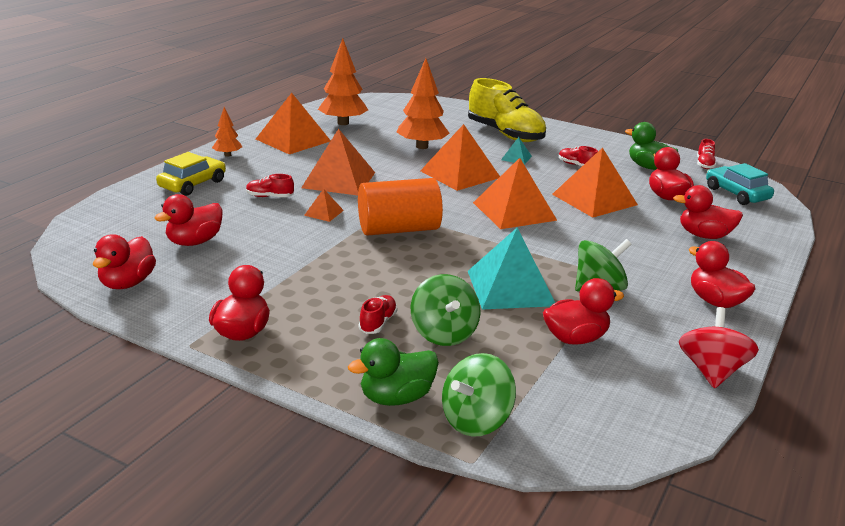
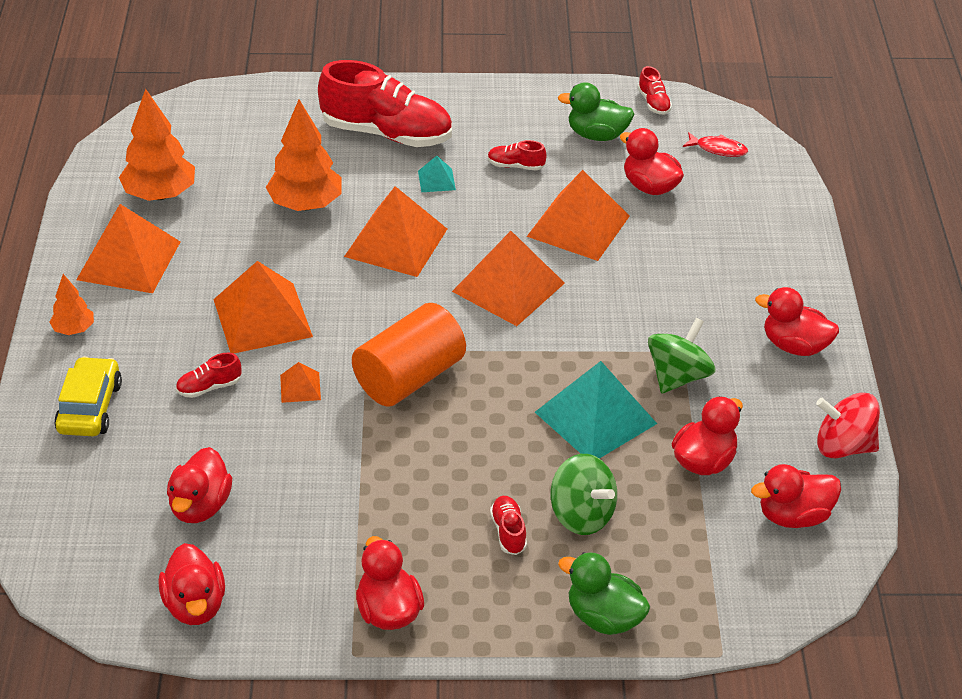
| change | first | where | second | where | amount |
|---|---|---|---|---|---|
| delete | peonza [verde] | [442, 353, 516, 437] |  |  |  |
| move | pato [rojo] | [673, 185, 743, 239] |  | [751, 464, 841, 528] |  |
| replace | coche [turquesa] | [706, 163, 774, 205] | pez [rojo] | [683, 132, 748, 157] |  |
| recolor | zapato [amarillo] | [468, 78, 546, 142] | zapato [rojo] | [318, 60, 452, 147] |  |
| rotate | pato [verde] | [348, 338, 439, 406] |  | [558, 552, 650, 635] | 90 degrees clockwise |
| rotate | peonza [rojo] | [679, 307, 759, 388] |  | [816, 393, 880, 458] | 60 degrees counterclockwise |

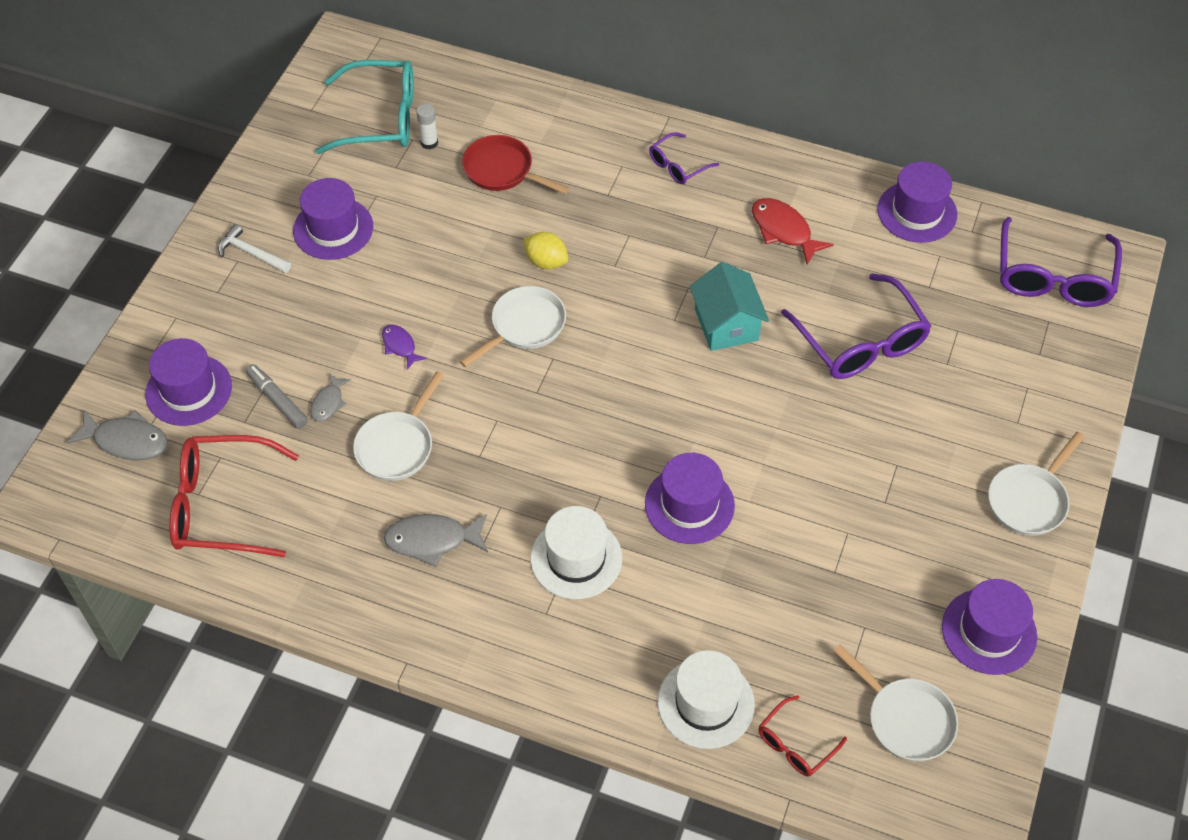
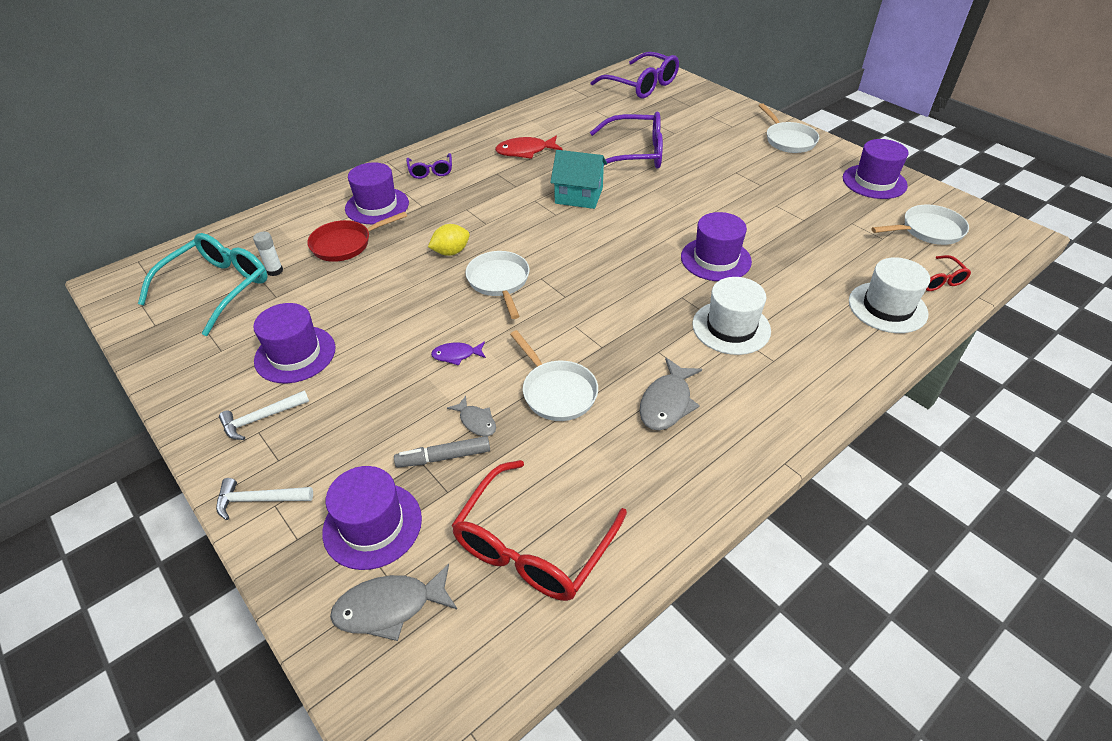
| change | first | where | second | where | amount |
|---|---|---|---|---|---|
| insert |  |  | martillo [blanco] | [216, 478, 313, 520] |  |
| move | sombrero [morado] | [877, 161, 957, 243] |  | [345, 162, 409, 224] |  |
| rotate | pez [gris] | [67, 410, 168, 460] |  | [330, 564, 457, 641] | 150 degrees counterclockwise |

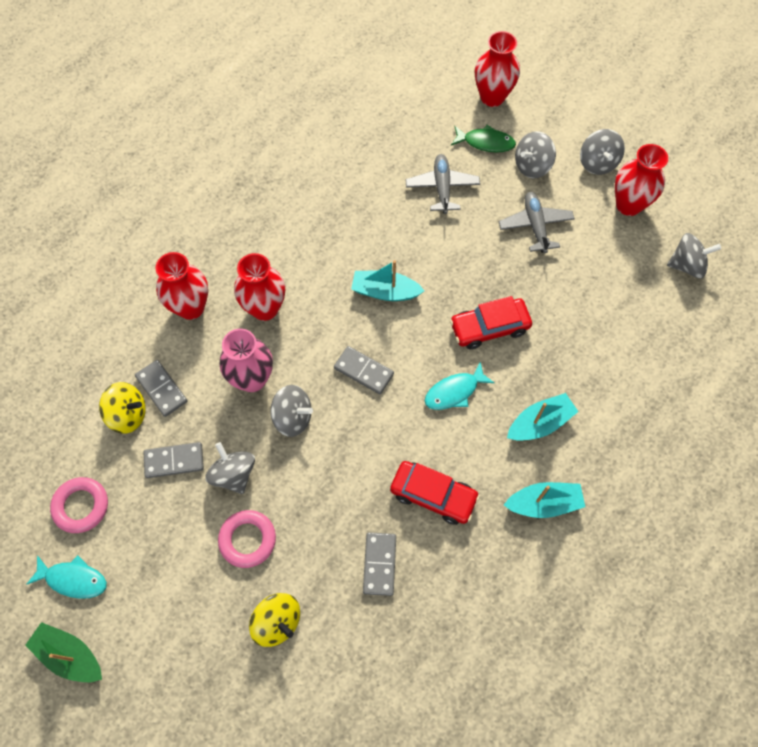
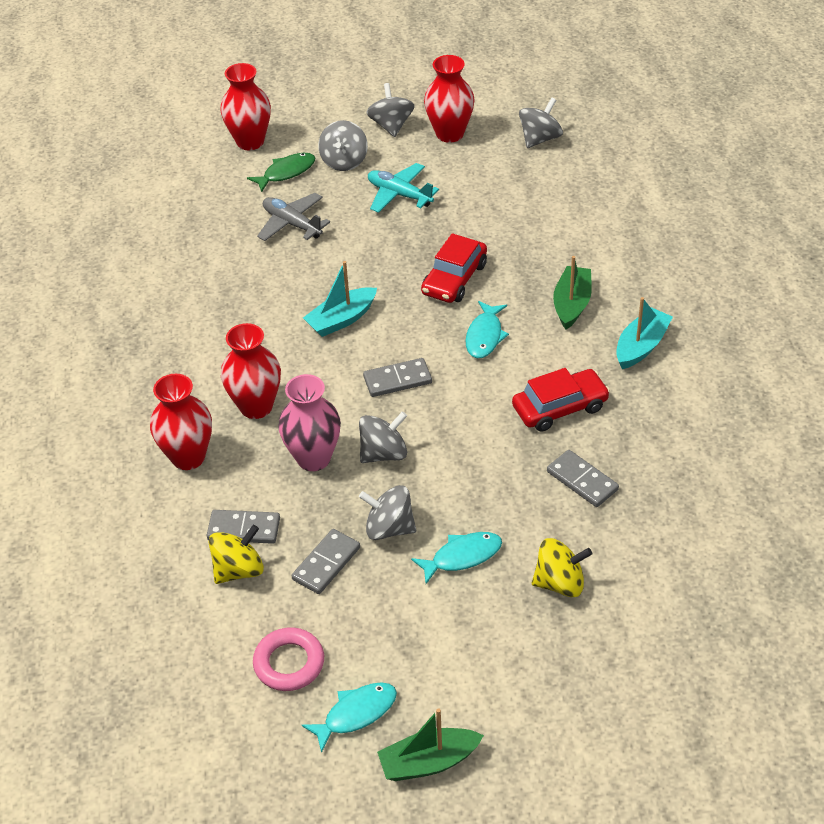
| change | first | where | second | where | amount |
|---|---|---|---|---|---|
| replace | anillo [rosa] | [218, 510, 276, 568] | pez [turquesa] | [411, 532, 502, 584] |  |
| recolor | avión [gris] | [499, 192, 575, 253] | avión [turquesa] | [368, 163, 439, 213] |  |
| recolor | barco [turquesa] | [507, 393, 579, 441] | barco [verde] | [553, 256, 592, 330] |  |
| rotate | peonza [gris] | [580, 129, 625, 175] |  | [366, 83, 415, 137] | 135 degrees counterclockwise |

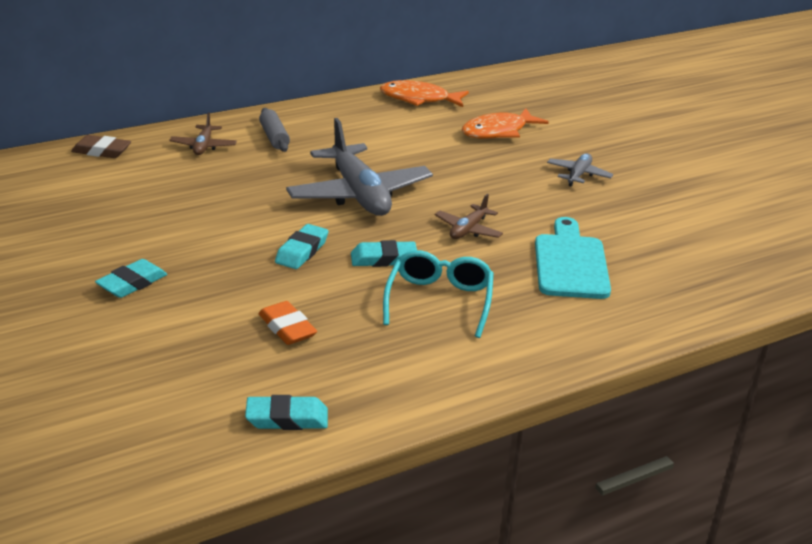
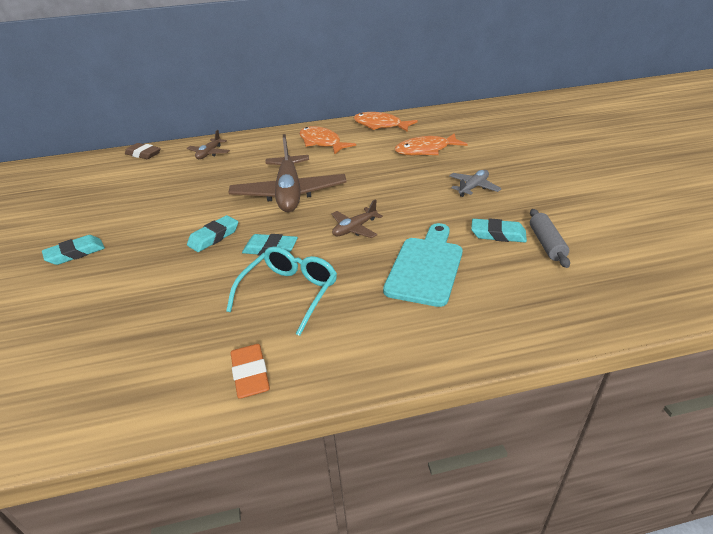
| change | first | where | second | where | amount |
|---|---|---|---|---|---|
| insert |  |  | pez [naranja] | [299, 126, 356, 154] |  |
| move | goma de borrar [turquesa] | [245, 395, 328, 430] |  | [471, 218, 527, 242] |  |
| move | rodillo [gris] | [259, 108, 290, 152] |  | [530, 209, 570, 268] |  |
| move | goma de borrar [naranja] | [259, 301, 317, 345] |  | [231, 344, 270, 398] |  |
| recolor | avión [gris] | [286, 118, 433, 216] | avión [marrón] | [228, 134, 346, 212] |  |

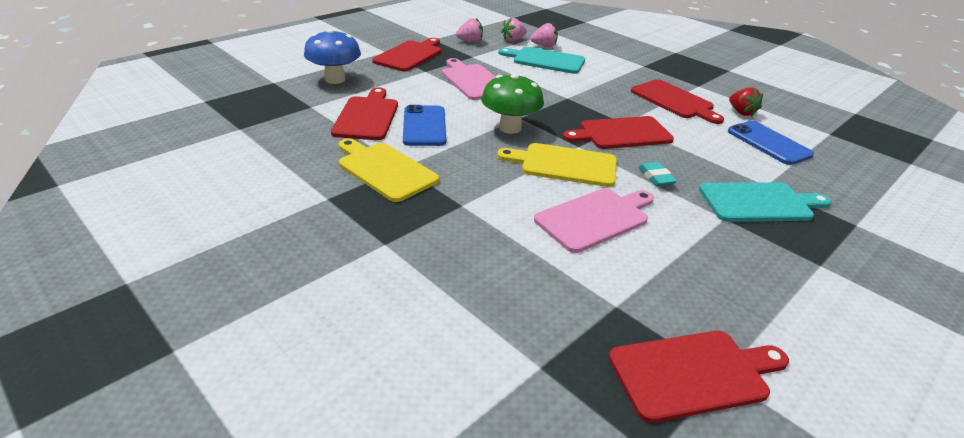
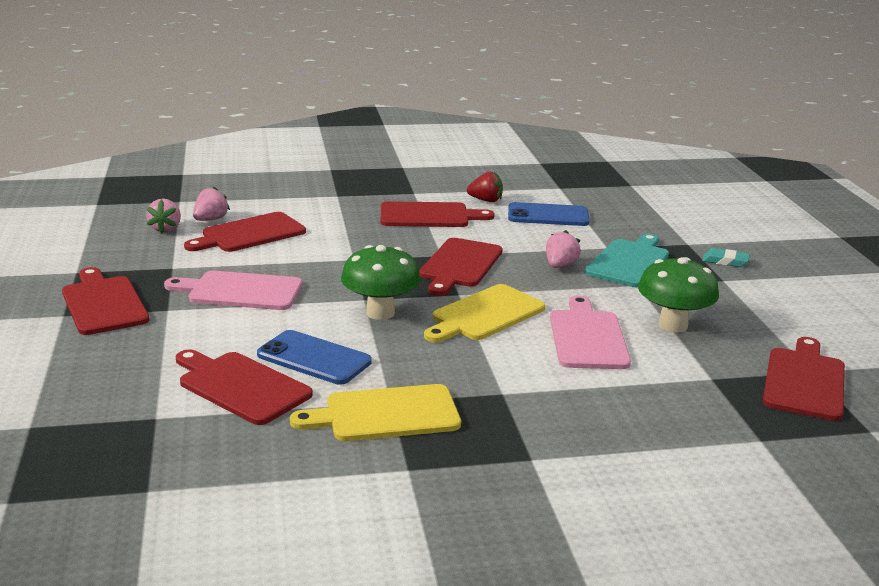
| change | first | where | second | where | amount |
|---|---|---|---|---|---|
| delete | seta [azul] | [304, 29, 361, 84] |  |  |  |
| insert |  |  | seta [verde] | [638, 257, 719, 332] |  |
| move | fresa [rosa] | [456, 18, 483, 42] |  | [546, 230, 581, 268] |  |
| move | goma de borrar [turquesa] | [639, 162, 677, 186] |  | [702, 248, 750, 267] |  |
| recolor | tabla de cortar [turquesa] | [498, 47, 585, 74] | tabla de cortar [rojo] | [184, 212, 306, 252] |  |

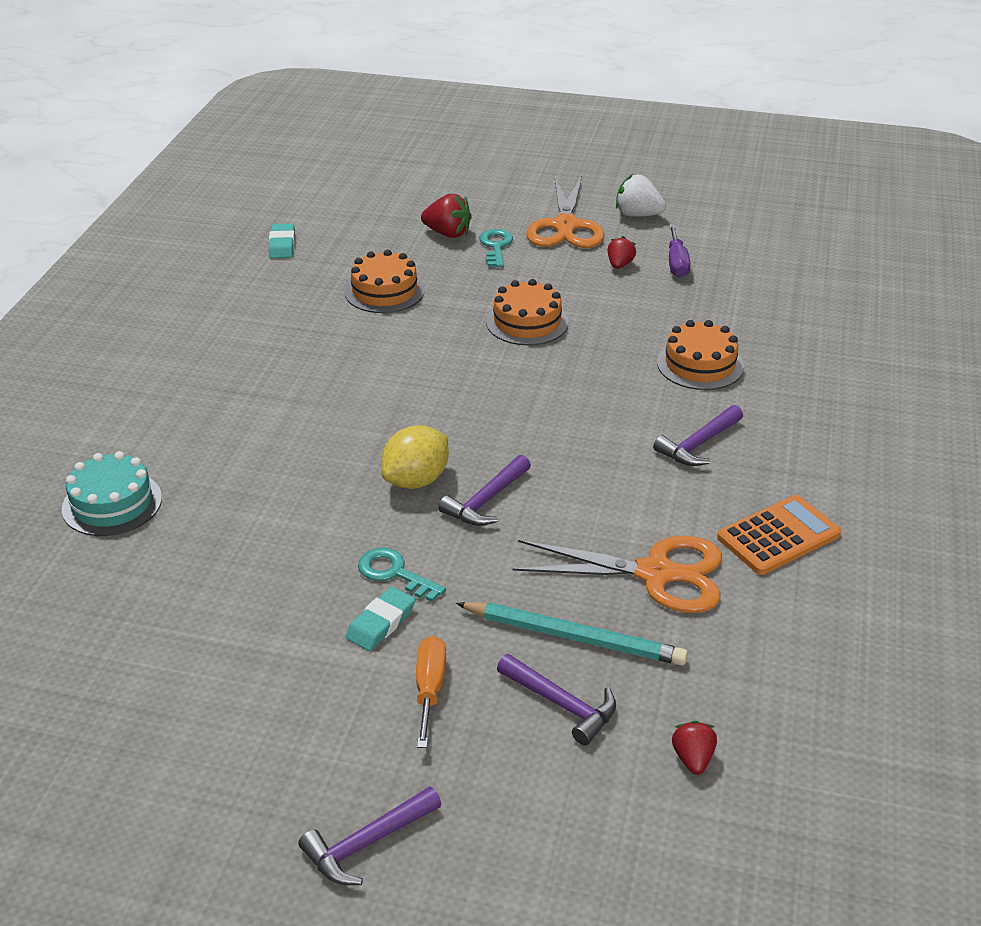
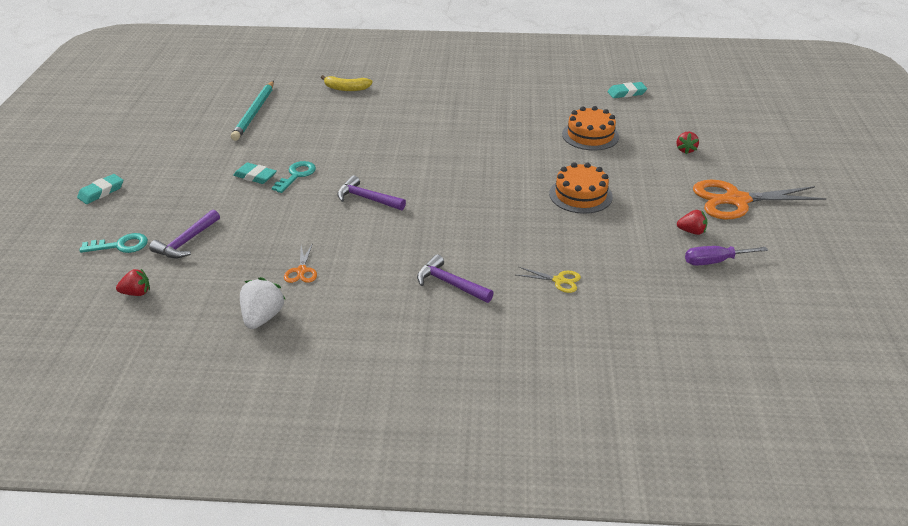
| change | first | where | second | where | amount |
|---|---|---|---|---|---|
| delete | limón [amarillo] | [381, 425, 449, 489] |  |  |  |
| delete | destornillador [naranja] | [416, 636, 446, 748] |  |  |  |
| delete | calculadora [naranja] | [717, 495, 841, 575] |  |  |  |
| move | lápiz [turquesa] | [456, 602, 688, 665] |  | [231, 81, 274, 141] |  |
| move | llave [turquesa] | [479, 229, 513, 267] |  | [80, 233, 148, 253] |  |
| move | fresa [blanco] | [616, 174, 666, 217] |  | [240, 277, 285, 329] |  |
| replace | tarta [turquesa] | [62, 451, 162, 536] | plátano [amarillo] | [321, 75, 373, 91] |  |
| replace | martillo [morado] | [298, 786, 442, 885] | goma de borrar [turquesa] | [77, 174, 123, 204] |  |
| replace | tarta [naranja] | [657, 320, 744, 390] | tijeras [amarillo] | [516, 267, 581, 293] |  |
| resize | fresa [rojo] | [421, 194, 472, 238] |  | [677, 132, 699, 154] | x0.64 |
| resize | tijeras [naranja] | [512, 536, 722, 613] |  | [284, 243, 317, 283] | x0.45 |

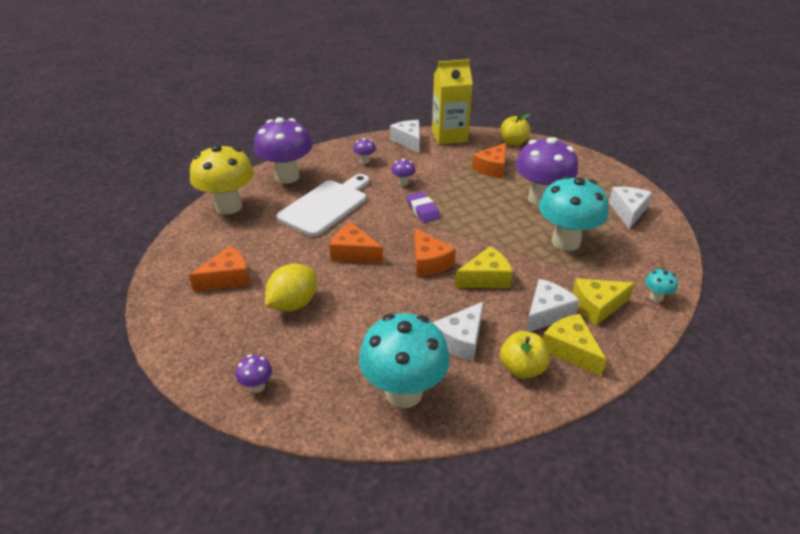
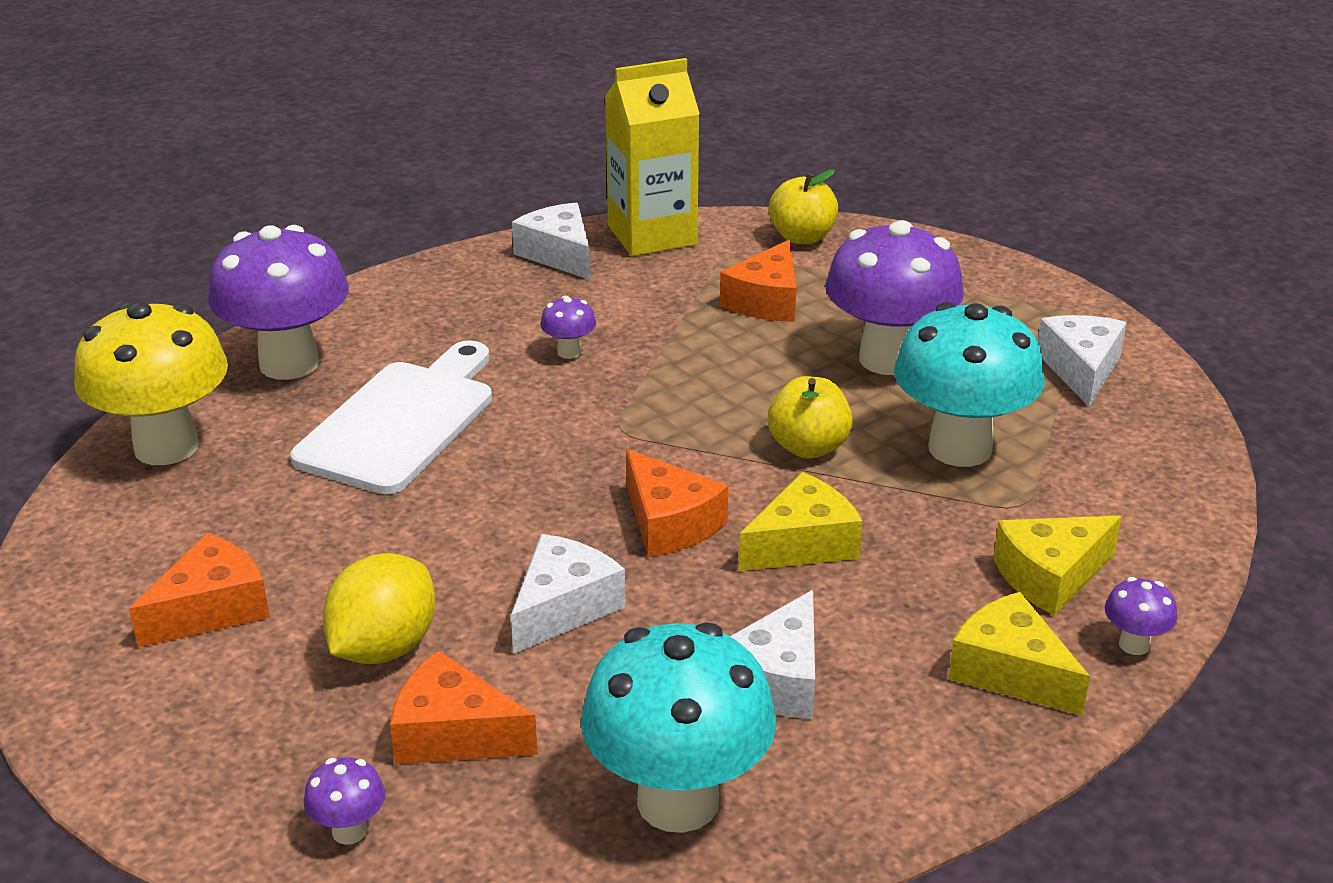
| change | first | where | second | where | amount |
|---|---|---|---|---|---|
| delete | goma de borrar [morado] | [407, 192, 441, 223] |  |  |  |
| delete | seta [turquesa] | [645, 268, 678, 302] |  |  |  |
| move | queso [naranja] | [329, 223, 383, 263] |  | [390, 650, 538, 764] |  |
| move | seta [morado] | [353, 138, 376, 164] |  | [1105, 577, 1177, 655] |  |
| move | manzana [amarillo] | [500, 331, 549, 379] |  | [768, 376, 853, 459] |  |
| move | queso [blanco] | [526, 279, 580, 332] |  | [511, 534, 626, 654] |  |

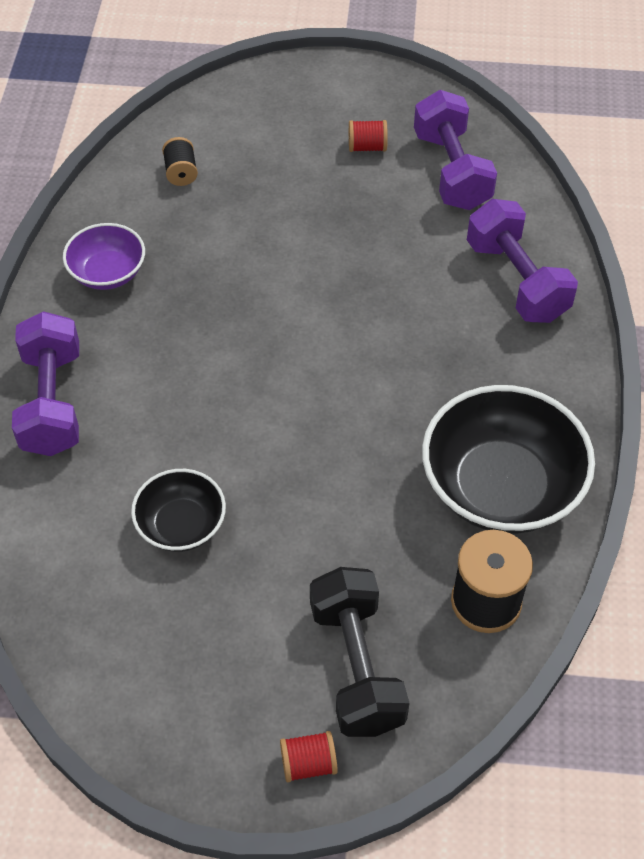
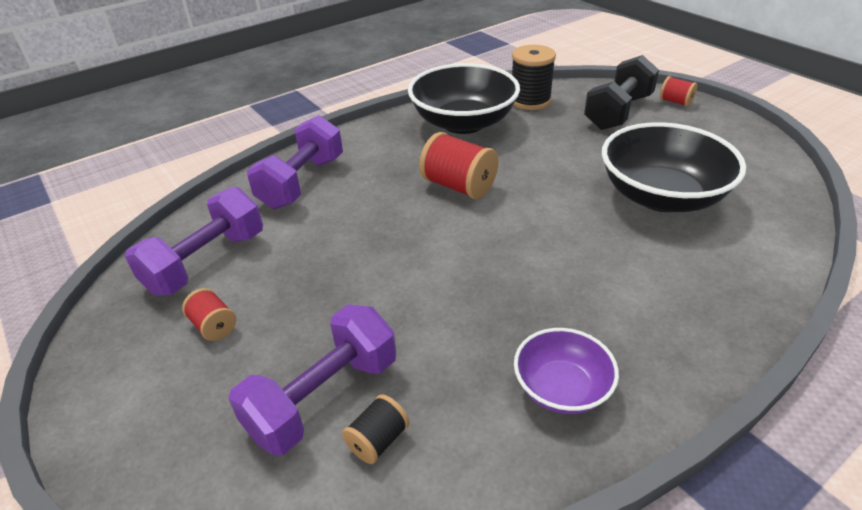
| change | first | where | second | where | amount |
|---|---|---|---|---|---|
| insert |  |  | carrete [rojo] | [419, 132, 499, 199] |  |
| move | mancuerna [morado] | [12, 311, 79, 456] |  | [229, 304, 396, 455] |  |
| resize | cuenco [negro] | [131, 469, 226, 552] |  | [602, 122, 746, 212] | x1.83 |

